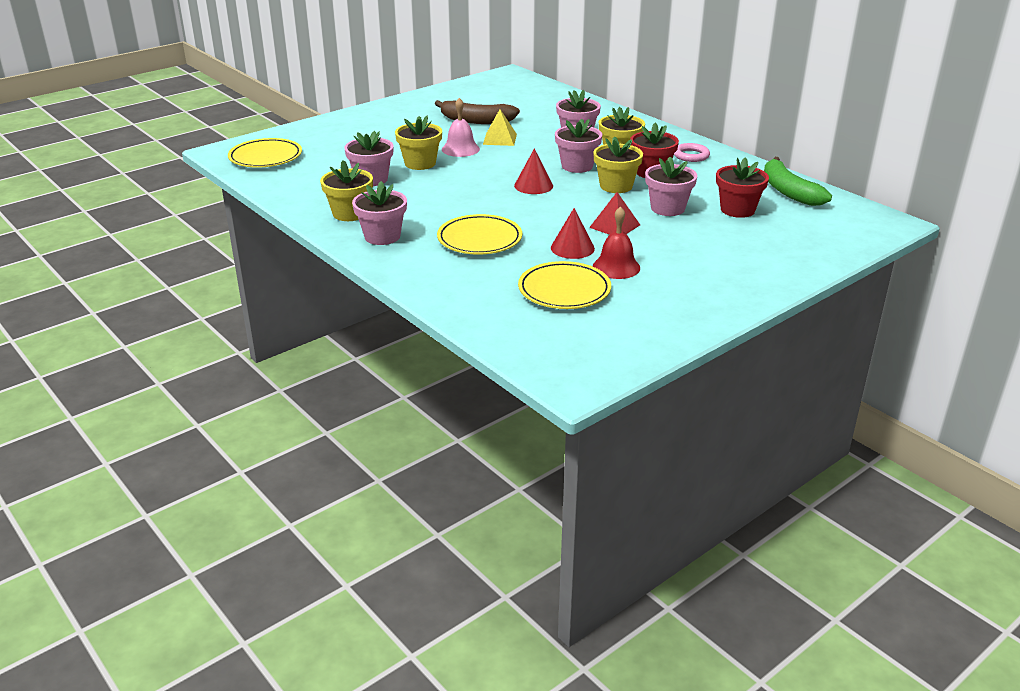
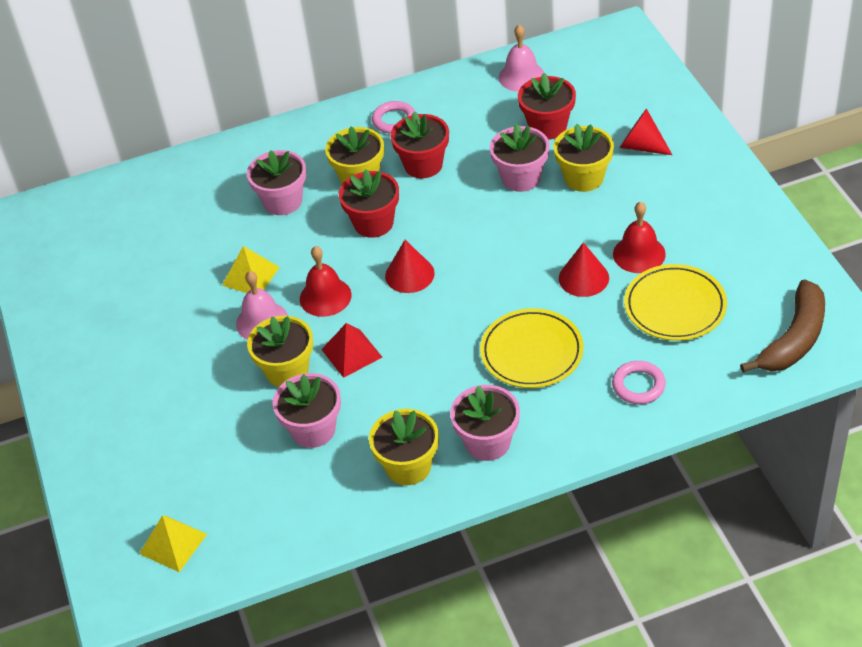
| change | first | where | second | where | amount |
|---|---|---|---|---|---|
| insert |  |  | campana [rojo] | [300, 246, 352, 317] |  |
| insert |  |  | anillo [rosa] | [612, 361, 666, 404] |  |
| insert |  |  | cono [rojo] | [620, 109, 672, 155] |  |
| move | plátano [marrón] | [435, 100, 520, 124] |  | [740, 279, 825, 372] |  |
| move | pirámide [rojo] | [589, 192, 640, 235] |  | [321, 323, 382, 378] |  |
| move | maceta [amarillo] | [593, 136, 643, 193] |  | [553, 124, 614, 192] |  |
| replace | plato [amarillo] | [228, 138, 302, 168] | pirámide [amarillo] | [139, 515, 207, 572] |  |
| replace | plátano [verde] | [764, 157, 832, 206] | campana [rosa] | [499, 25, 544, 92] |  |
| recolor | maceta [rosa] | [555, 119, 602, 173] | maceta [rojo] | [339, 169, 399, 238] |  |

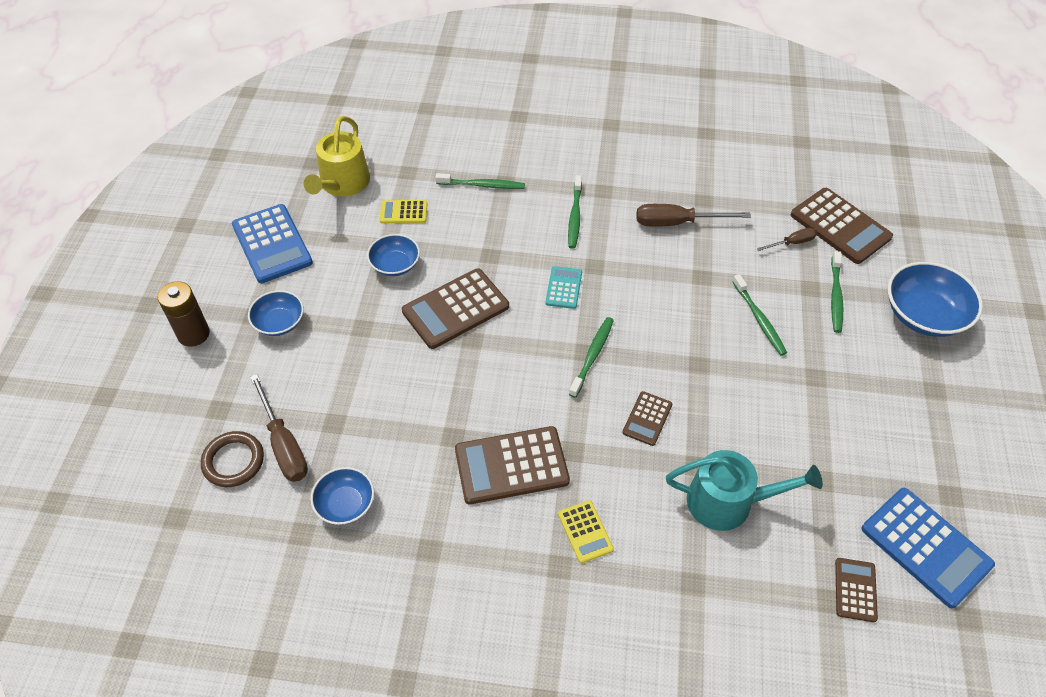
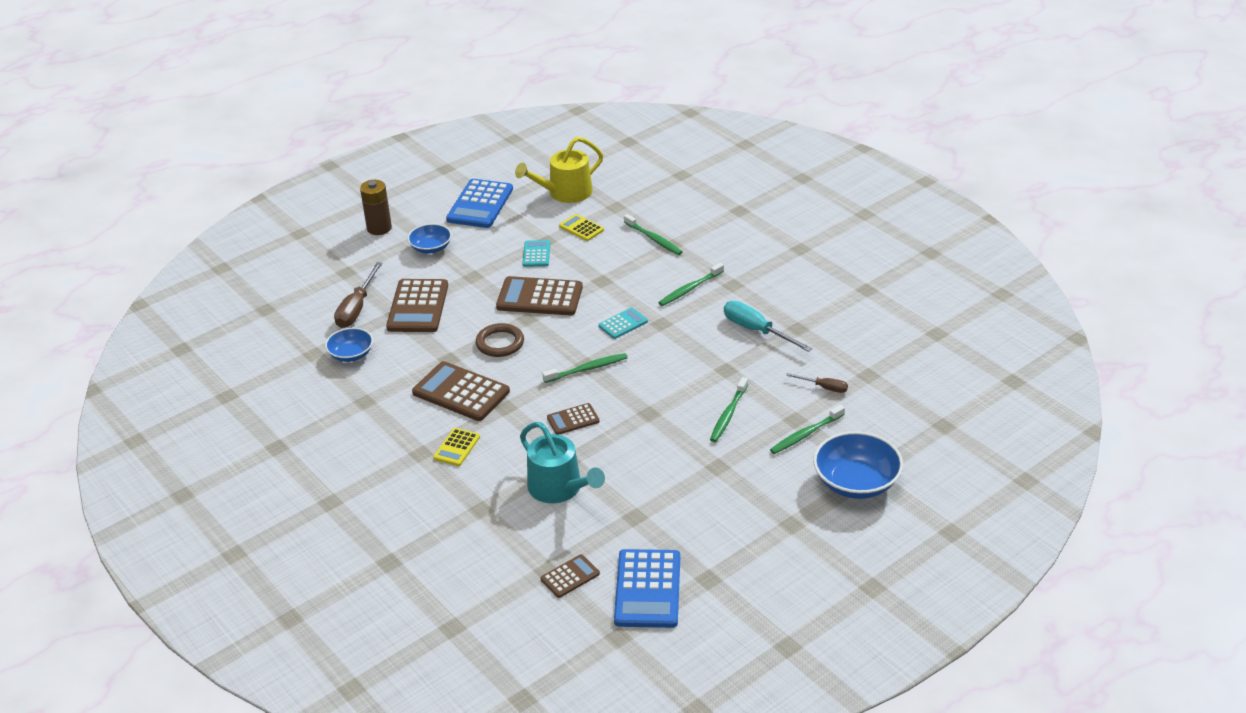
| change | first | where | second | where | amount |
|---|---|---|---|---|---|
| move | anillo [marrón] | [201, 431, 264, 487] |  | [476, 323, 524, 357] |  |
| move | calculadora [marrón] | [791, 188, 893, 264] |  | [386, 279, 448, 332] |  |
| replace | cuenco [azul] | [367, 234, 420, 276] | calculadora [turquesa] | [522, 240, 551, 267] |  |
| recolor | destornillador [marrón] | [637, 204, 751, 227] | destornillador [turquesa] | [724, 301, 812, 352] |  |

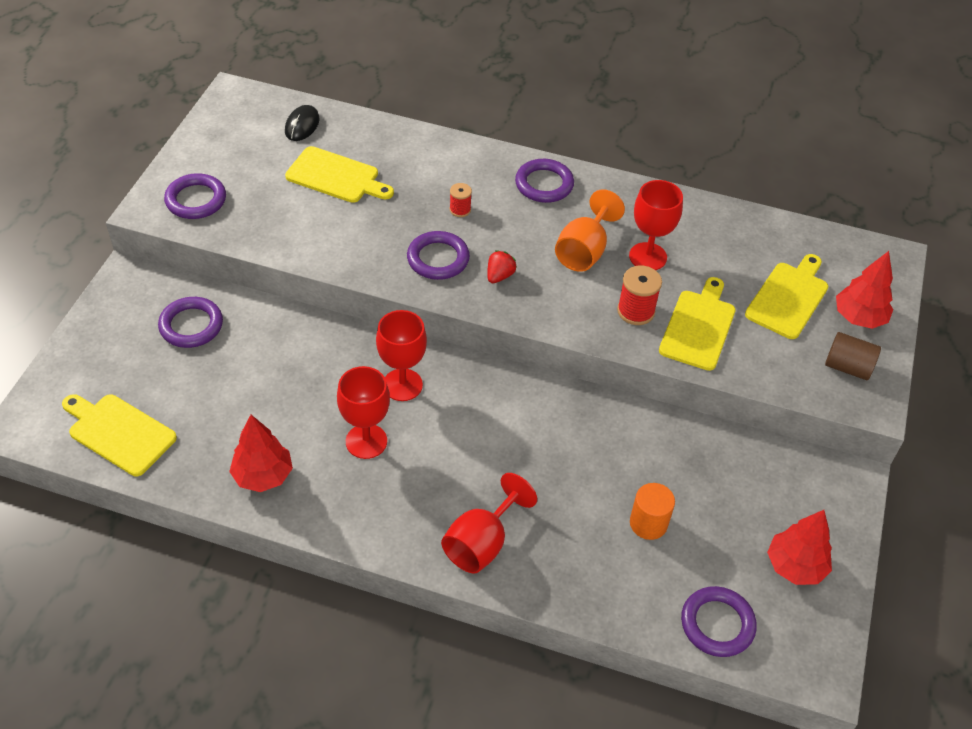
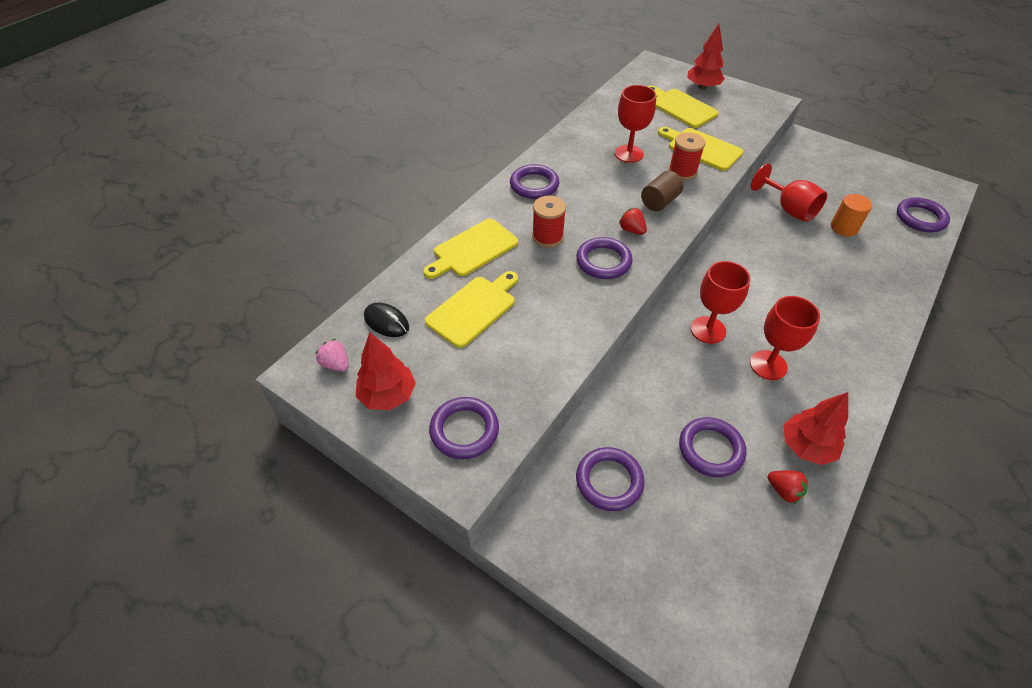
| change | first | where | second | where | amount |
|---|---|---|---|---|---|
| delete | copa [naranja] | [555, 189, 625, 272] |  |  |  |
| insert |  |  | fresa [rosa] | [315, 339, 349, 372] |  |
| insert |  |  | anillo [morado] | [679, 417, 746, 477] |  |
| insert |  |  | fresa [rojo] | [768, 470, 808, 504] |  |
| move | tabla de cortar [amarillo] | [62, 394, 177, 476] |  | [423, 219, 518, 279] |  |
| move | copa [rojo] | [441, 473, 537, 574] |  | [751, 164, 827, 222] |  |
| move | árbol [rojo] | [767, 510, 832, 585] |  | [356, 332, 416, 410] |  |
| move | cilindro [marrón] | [825, 332, 881, 380] |  | [641, 171, 683, 211] |  |
| resize | carrete [rojo] | [450, 183, 472, 217] |  | [532, 196, 566, 247] | x1.65 |

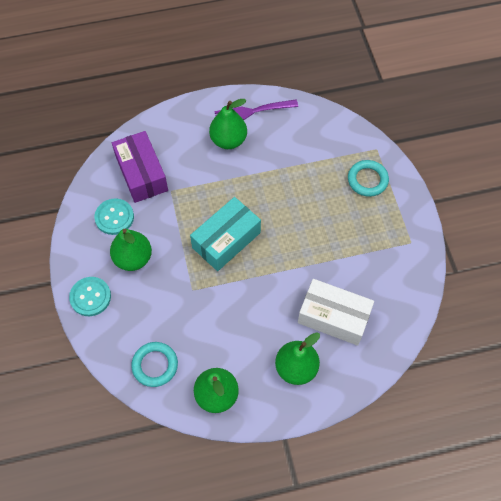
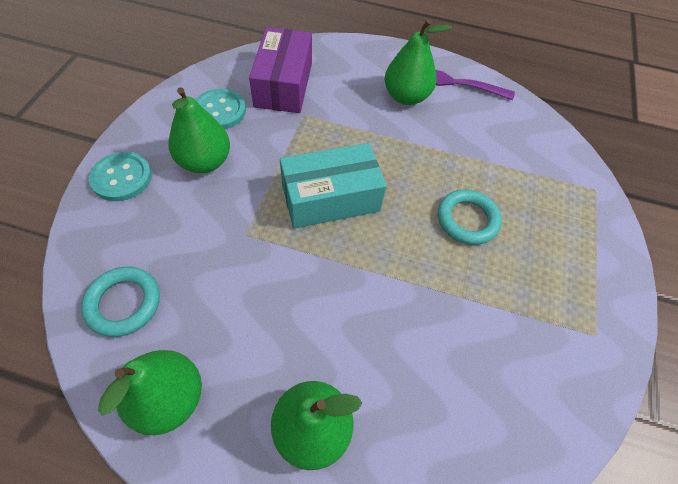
| change | first | where | second | where | amount |
|---|---|---|---|---|---|
| delete | caja [blanco] | [298, 279, 374, 346] |  |  |  |
| move | anillo [turquesa] | [348, 160, 389, 197] |  | [438, 189, 502, 245] |  |

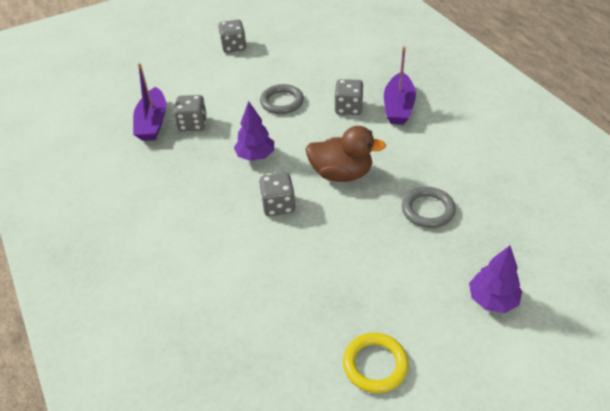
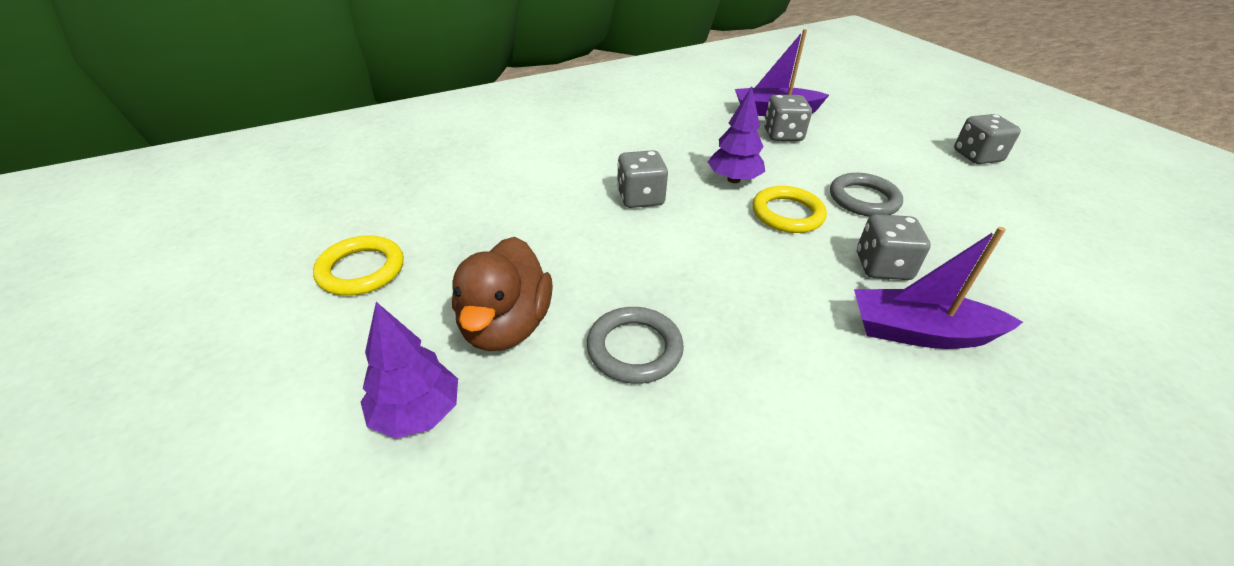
| change | first | where | second | where | amount |
|---|---|---|---|---|---|
| insert |  |  | anillo [amarillo] | [752, 186, 827, 233] |  |
| move | pato [marrón] | [306, 126, 386, 182] |  | [452, 237, 553, 351] |  |

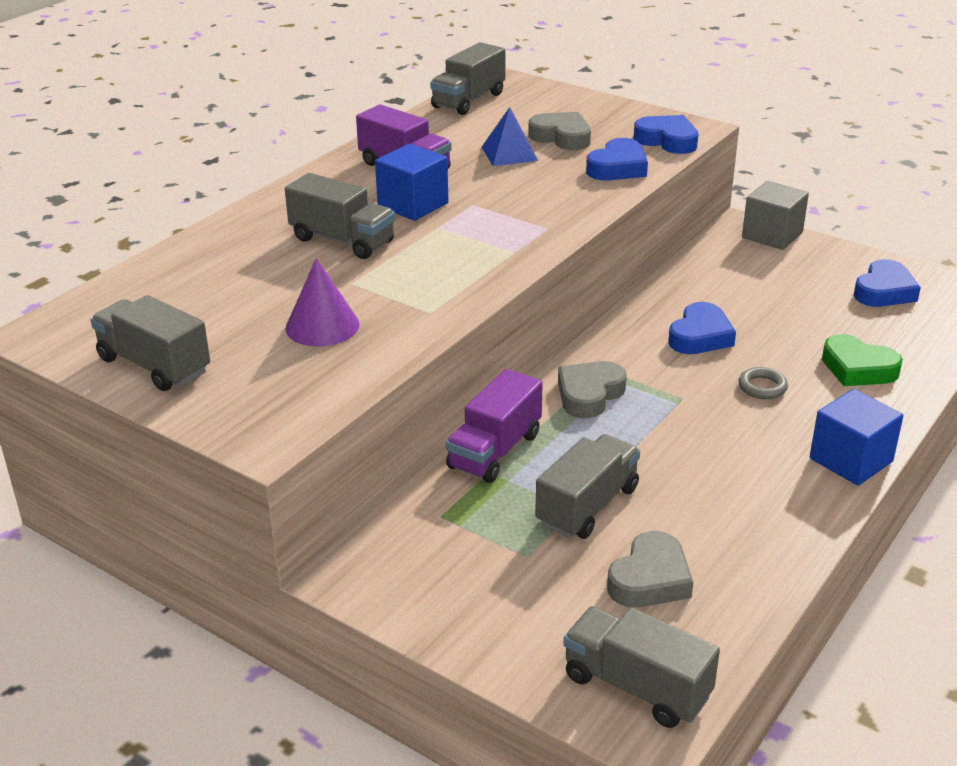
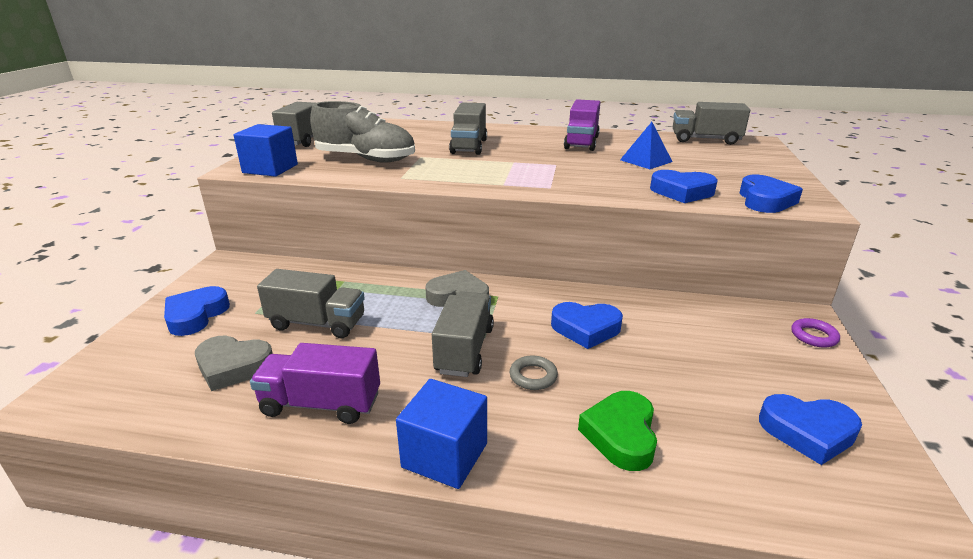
| change | first | where | second | where | amount |
|---|---|---|---|---|---|
| delete | corazón [gris] | [528, 112, 591, 150] |  |  |  |
| insert |  |  | corazón [azul] | [164, 286, 230, 336] |  |
| move | cubo [azul] | [375, 144, 448, 221] |  | [234, 124, 298, 177] |  |
| move | camión [morado] | [446, 369, 543, 483] |  | [250, 343, 380, 424] |  |
| move | camión [gris] | [564, 606, 720, 728] |  | [432, 291, 494, 377] |  |
| replace | cono [morado] | [285, 258, 360, 347] | zapato [gris] | [310, 101, 415, 163] |  |
| replace | cubo [gris] | [742, 181, 809, 250] | anillo [morado] | [791, 318, 840, 348] |  |

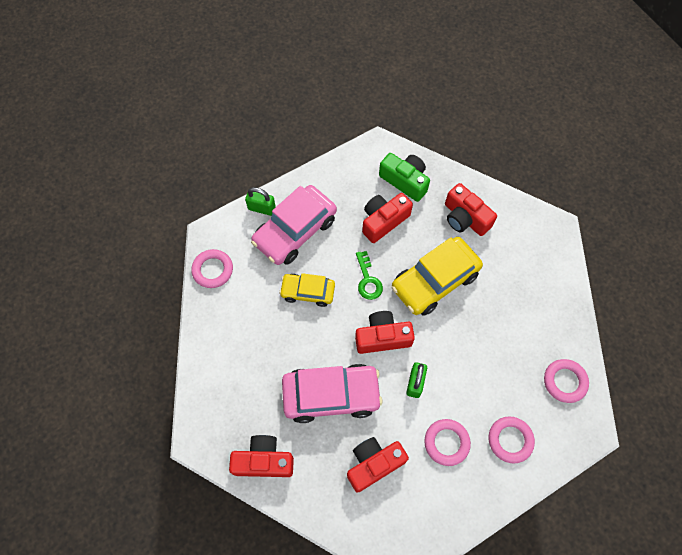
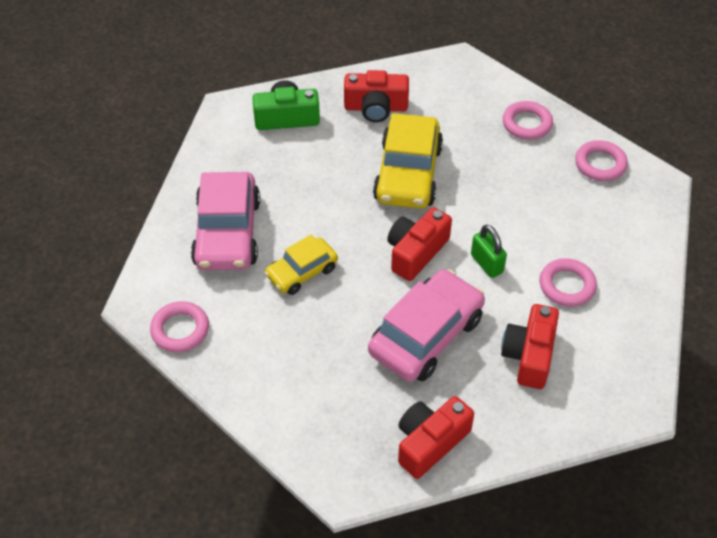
| change | first | where | second | where | amount |
|---|---|---|---|---|---|
| delete | candado [verde] | [245, 187, 276, 216] |  |  |  |
| delete | llave [verde] | [356, 251, 383, 300] |  |  |  |
| delete | cámara [rojo] | [362, 193, 413, 243] |  |  |  |
| move | anillo [rosa] | [489, 416, 535, 464] |  | [503, 101, 553, 140] |  |

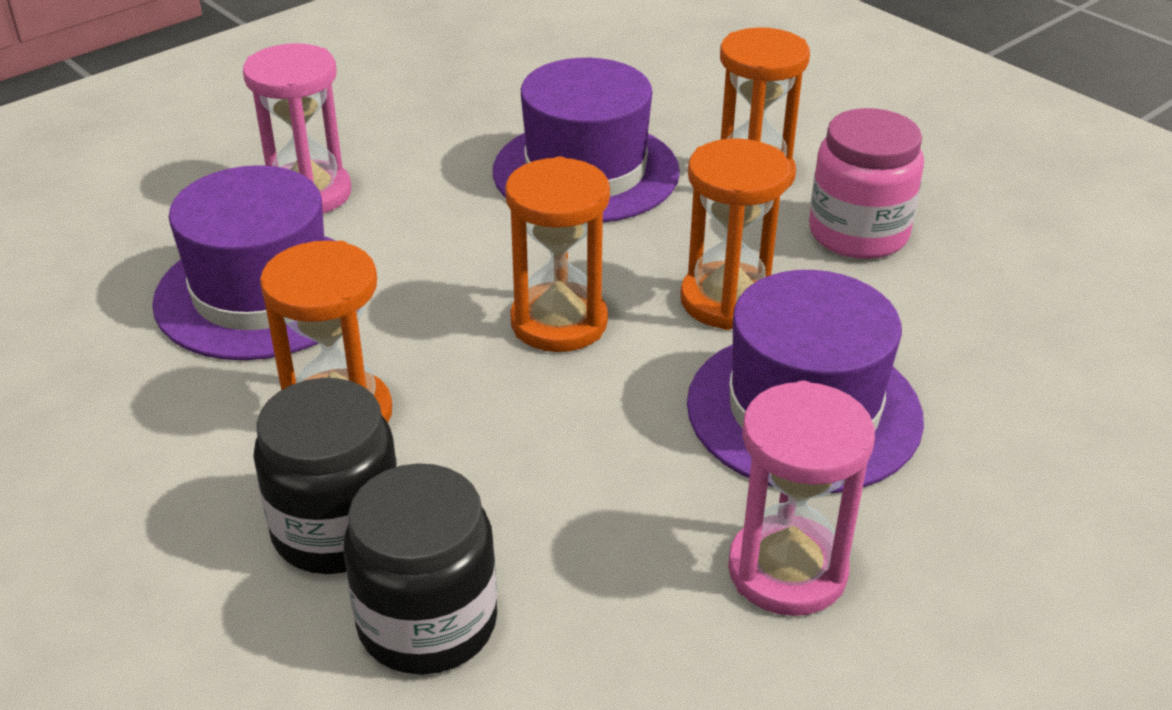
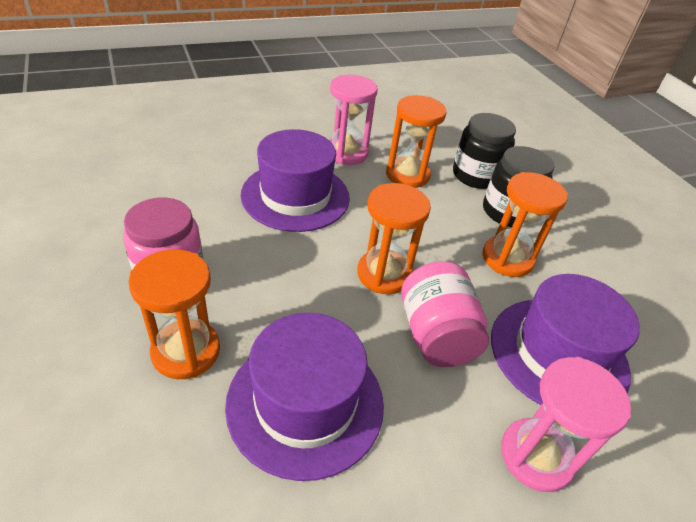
| change | first | where | second | where | amount |
|---|---|---|---|---|---|
| insert |  |  | tarro [rosa] | [401, 261, 489, 367] |  |
| move | reloj de arena [naranja] | [680, 139, 791, 330] |  | [386, 95, 447, 188] |  |

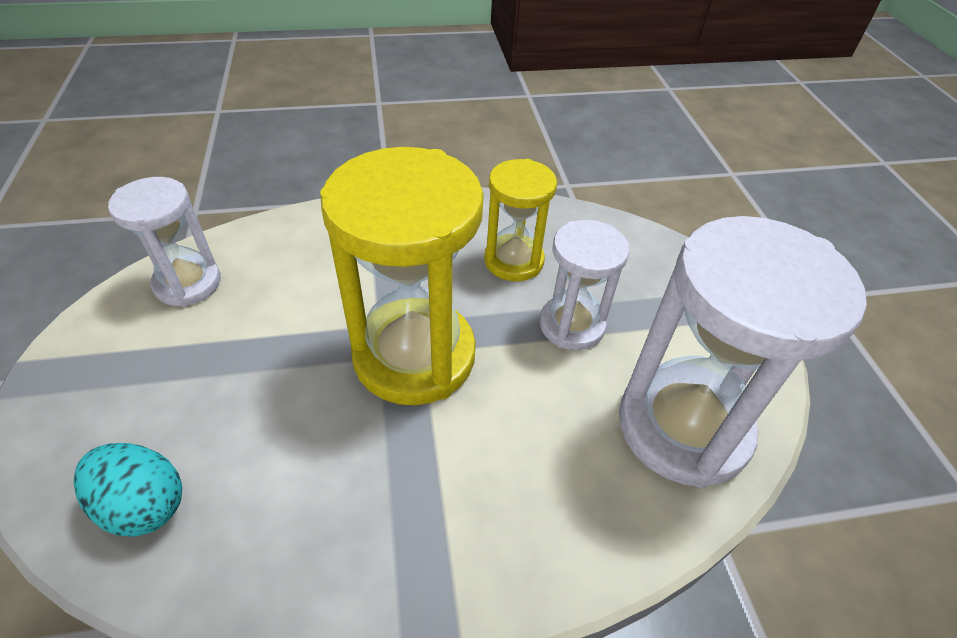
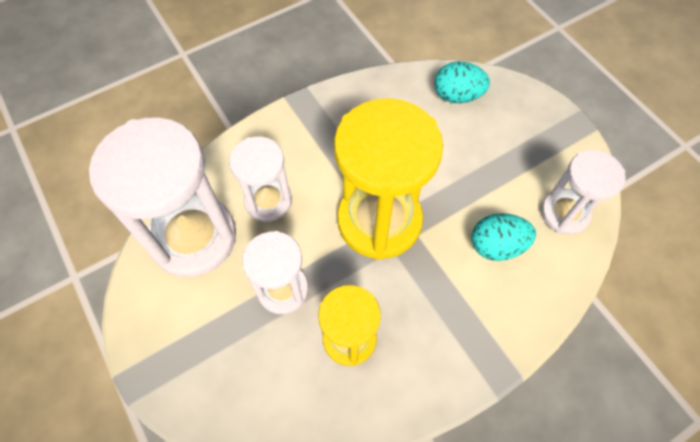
| change | first | where | second | where | amount |
|---|---|---|---|---|---|
| insert |  |  | reloj de arena [blanco] | [229, 137, 292, 222] |  |
| insert |  |  | huevo [turquesa] | [471, 213, 536, 261] |  |

